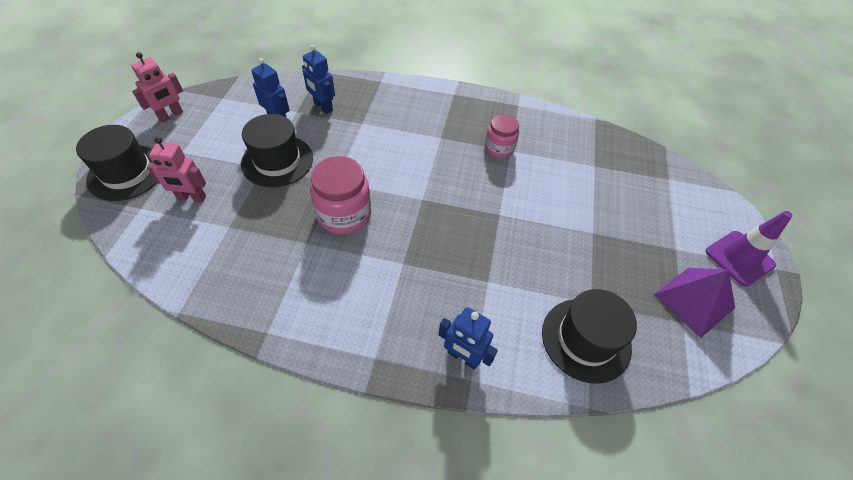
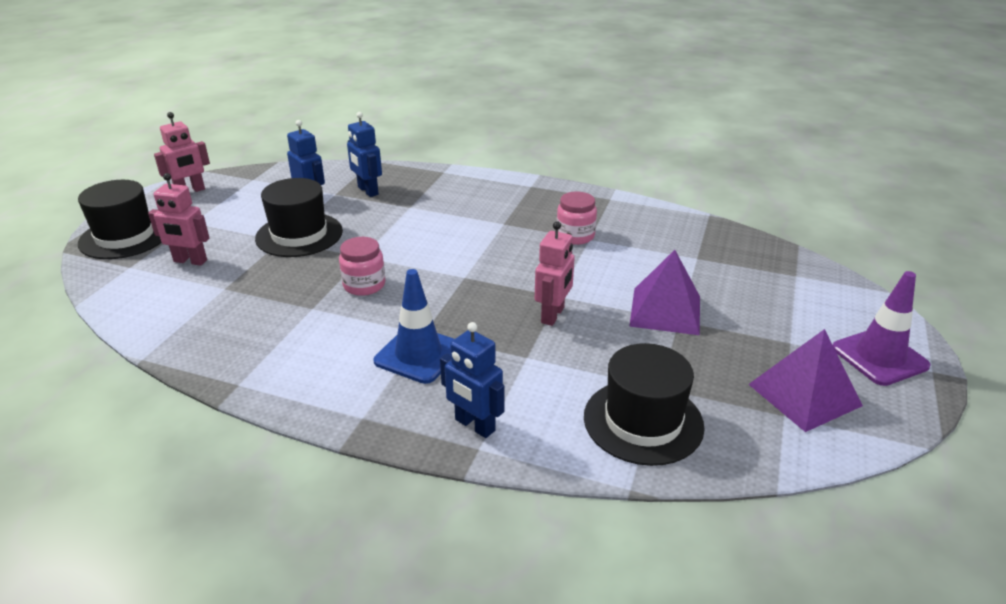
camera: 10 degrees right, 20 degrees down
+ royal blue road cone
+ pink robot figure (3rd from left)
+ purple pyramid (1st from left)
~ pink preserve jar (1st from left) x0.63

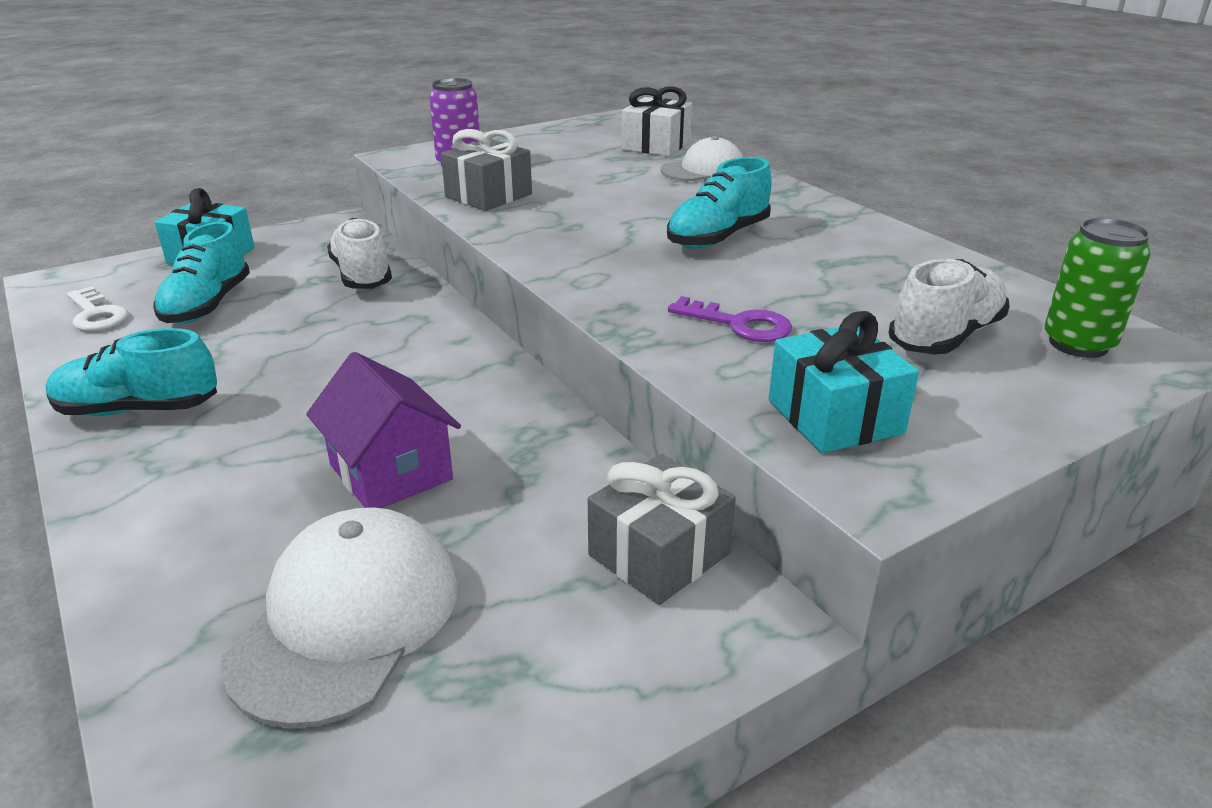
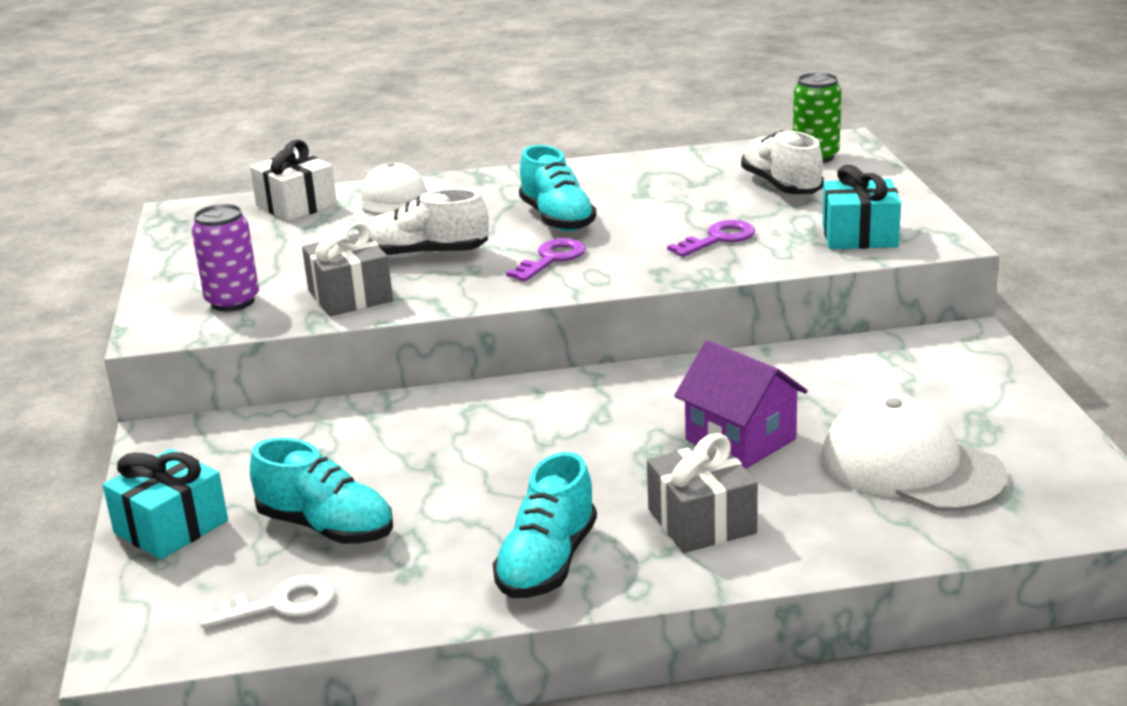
camera: 65 degrees left, 5 degrees down
+ purple door key (1st from left)
~ white shoe (1st from left)
~ ash-grey gift (2nd from left)
~ purple house 60 degrees clockwise

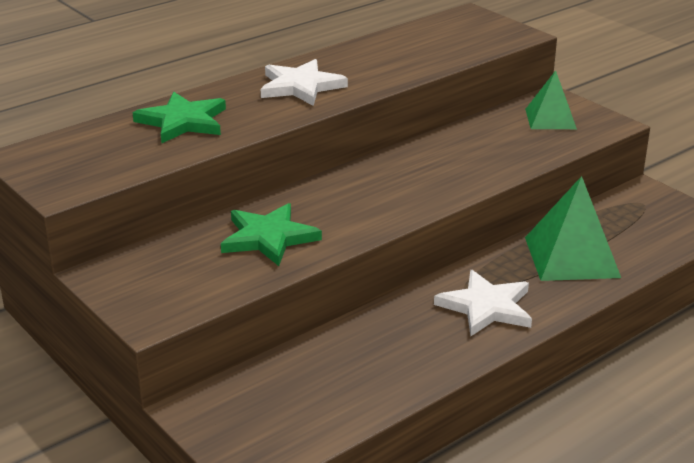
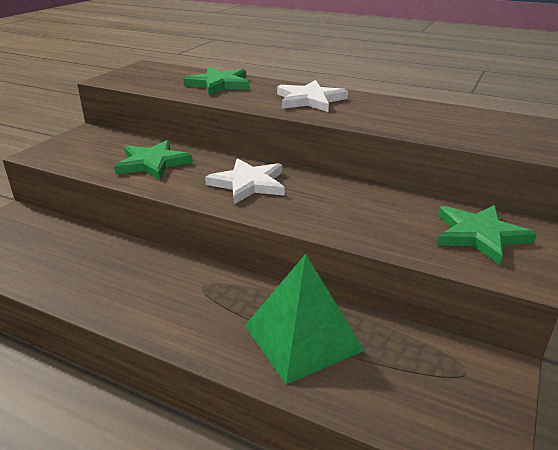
camera: 65 degrees right, 0 degrees up
~ white star shape (2nd from left in the first image) to white star shape (1st from left)
~ leaf-green pyramid (1st from left) to leaf-green star shape (3rd from left)

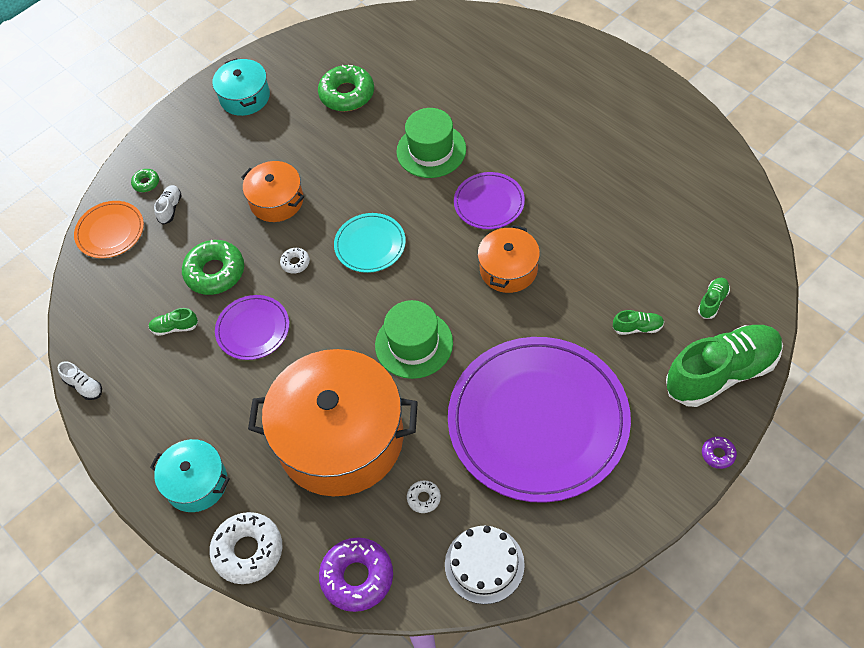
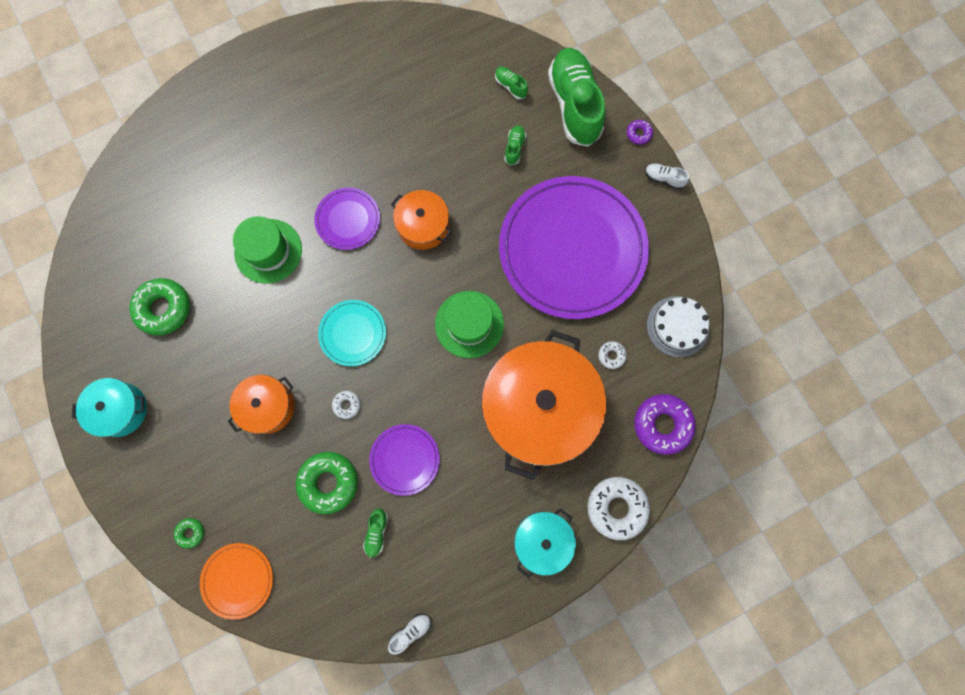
camera: 80 degrees left, 20 degrees up
~ white shoe (2nd from left)

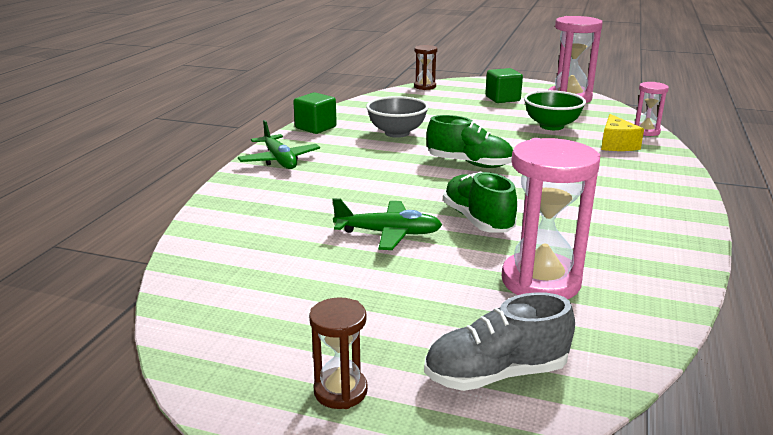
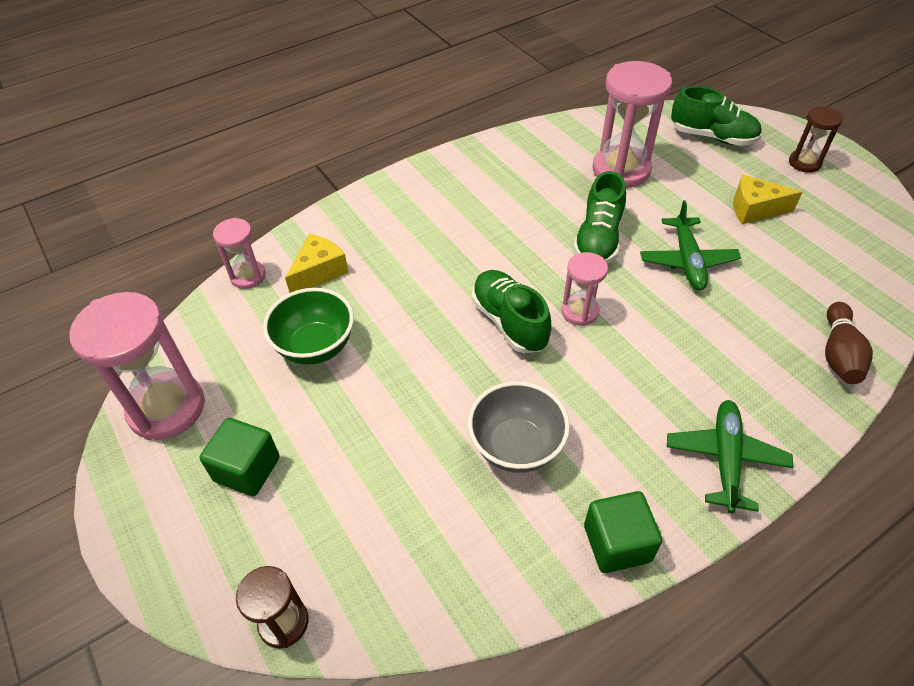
camera: 140 degrees left, 25 degrees up
+ pink hourglass (3rd from left)
+ bright yellow cheese wedge (2nd from left)
+ brown bowling pin
~ ash-grey shoe to leaf-green shoe (3rd from left)
~ leaf-green toy plane (2nd from left in the first image) 135 degrees counterclockwise

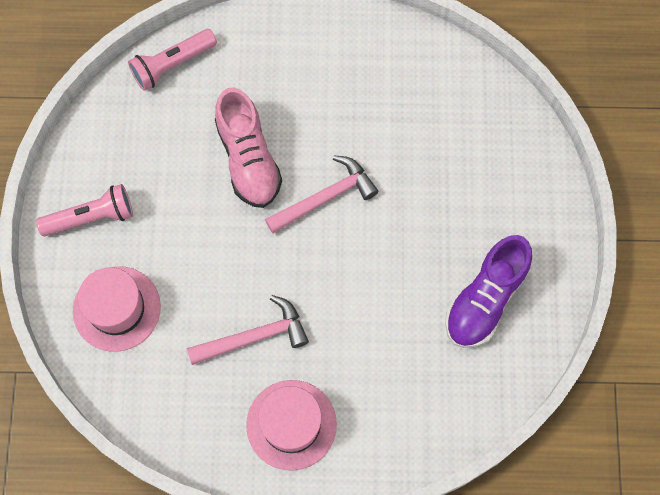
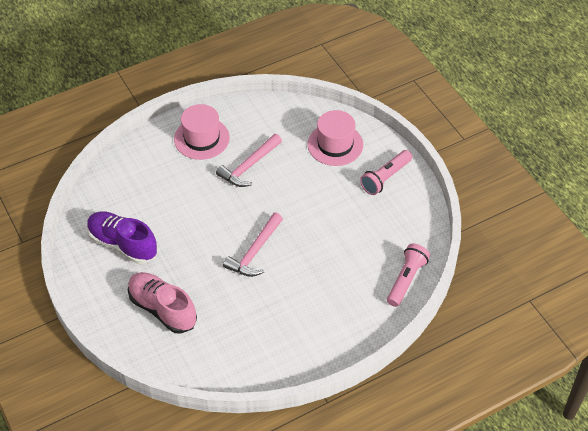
camera: 150 degrees right, 20 degrees down
~ pink shoe
~ purple shoe 60 degrees counterclockwise

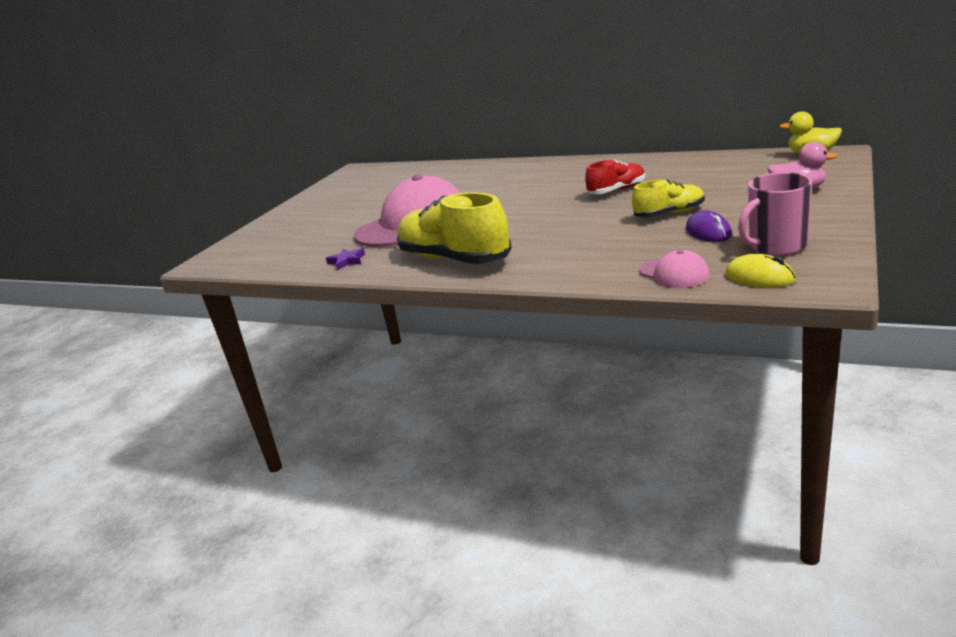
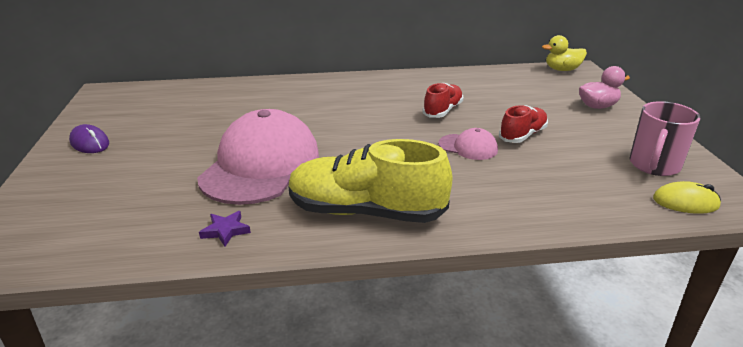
camera: 35 degrees left, 5 degrees up
~ pink baseball cap (2nd from left)
~ purple computer mouse
~ bright yellow shoe (2nd from left) to crimson shoe (2nd from left)

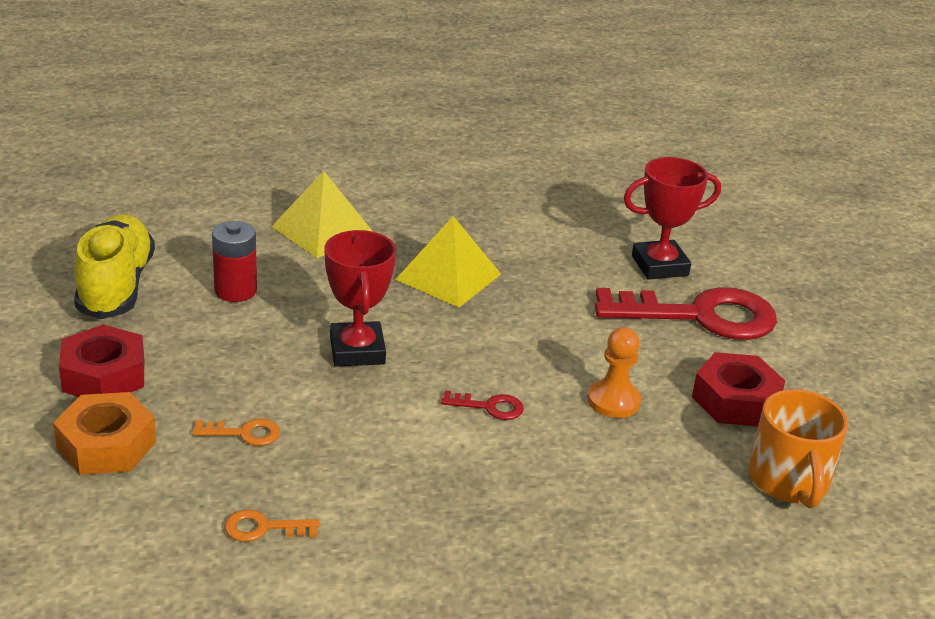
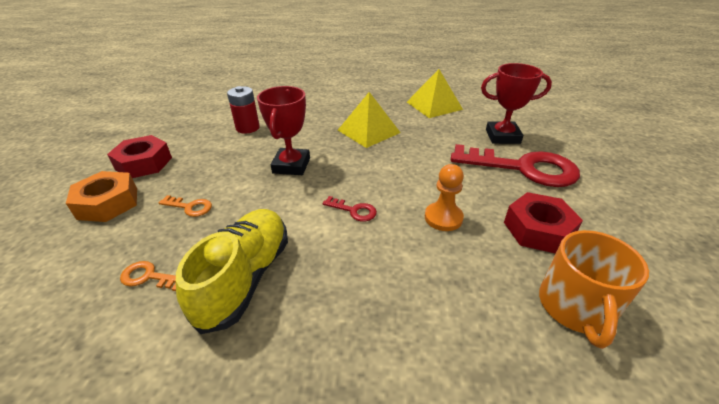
camera: 20 degrees right, 5 degrees up
~ bright yellow shoe
~ bright yellow pyramid (1st from left in the first image) to bright yellow pyramid (2nd from left)

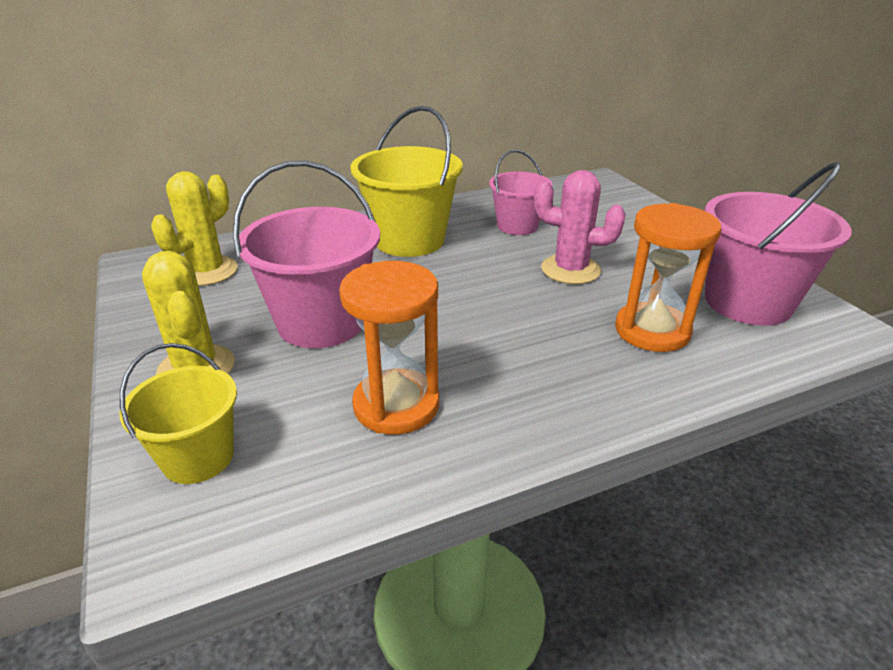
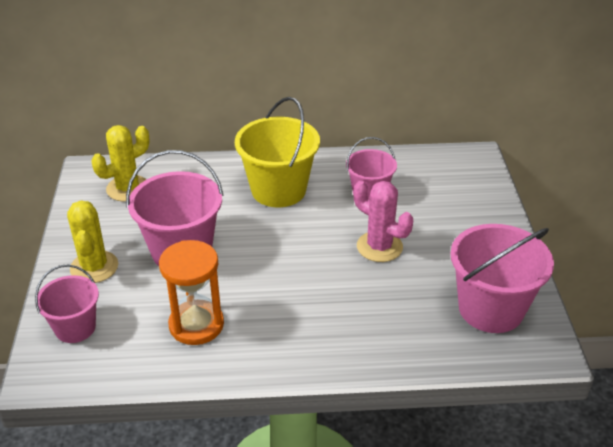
camera: 20 degrees right, 5 degrees up
- orange hourglass (2nd from left)
~ bright yellow pail (1st from left) to pink pail (1st from left)

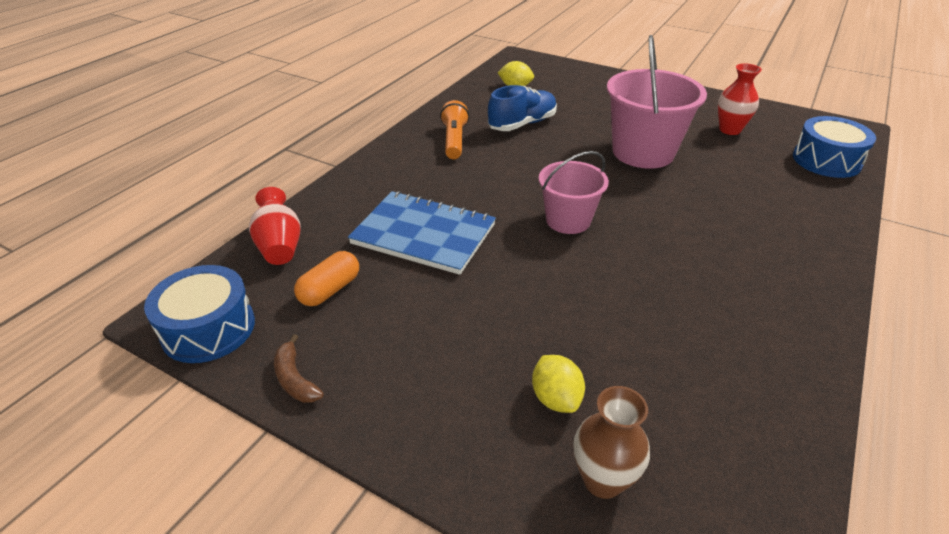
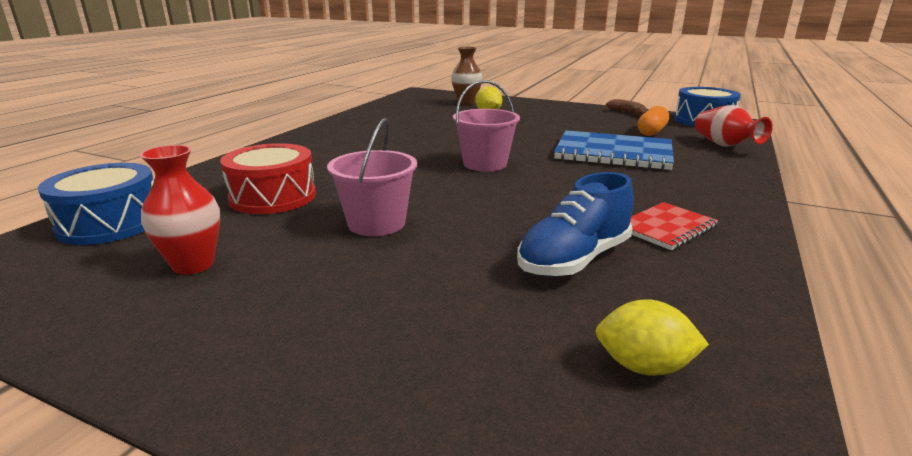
camera: 175 degrees right, 15 degrees down
+ crimson toy drum
~ orange pocket torch to crimson notebook
~ pink pail (2nd from left in the first image) x0.62

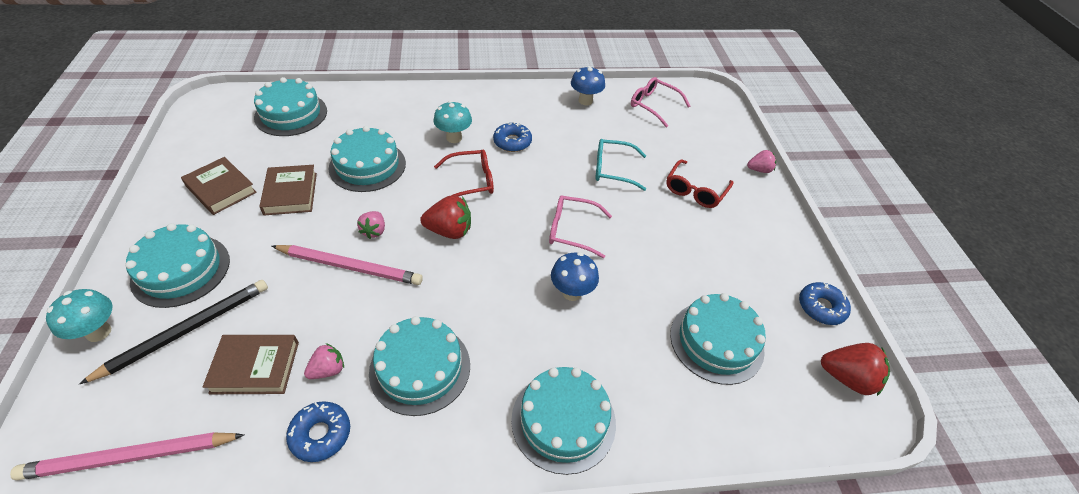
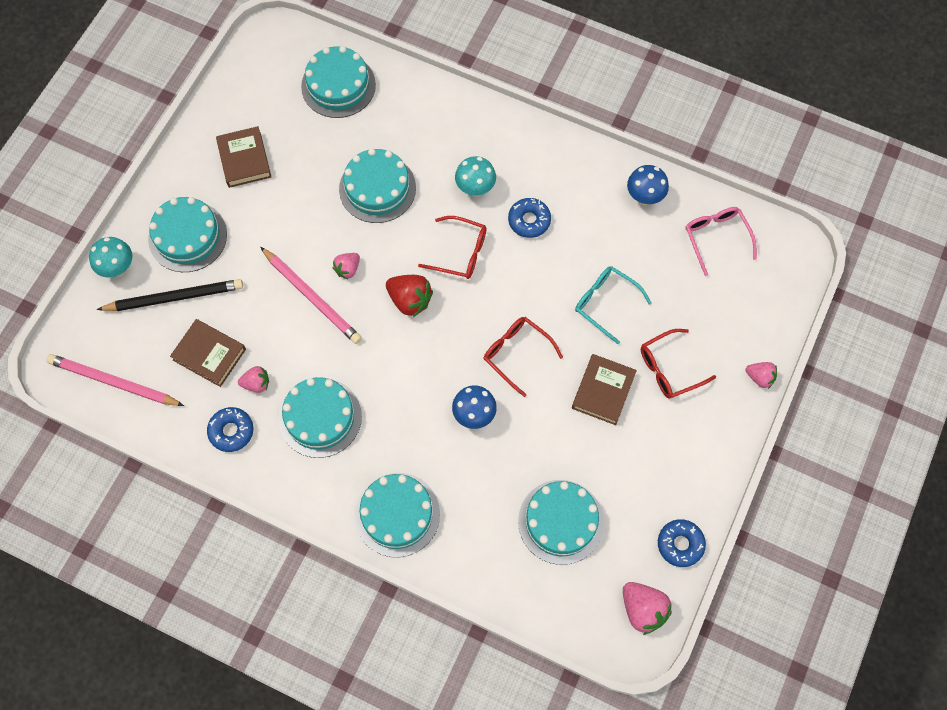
camera: 35 degrees right, 20 degrees up
~ brown hardback (3rd from left)
~ pink spectacles (1st from left) to crimson spectacles (2nd from left)
~ crimson strawberry (2nd from left) to pink strawberry (3rd from left)

